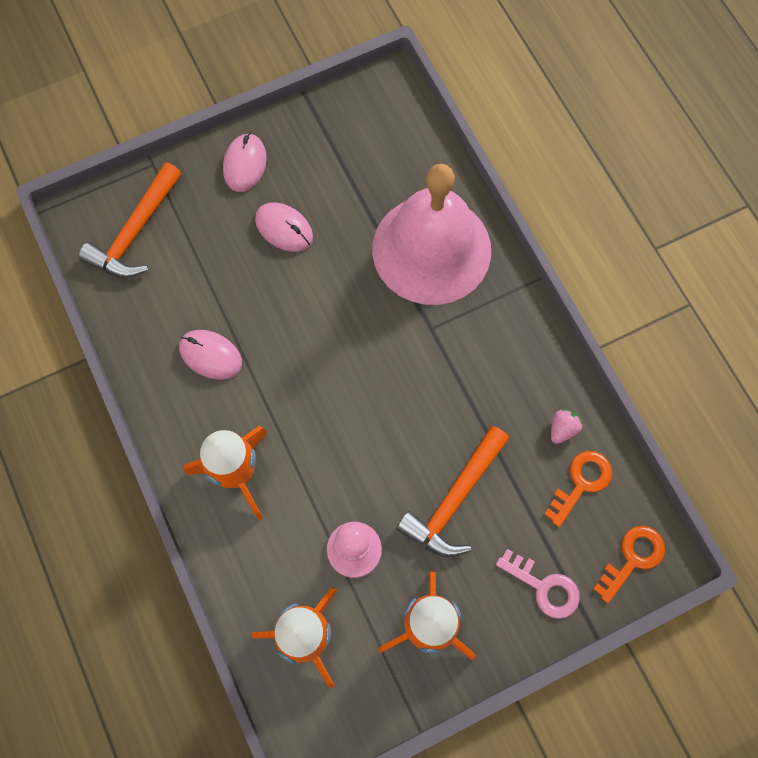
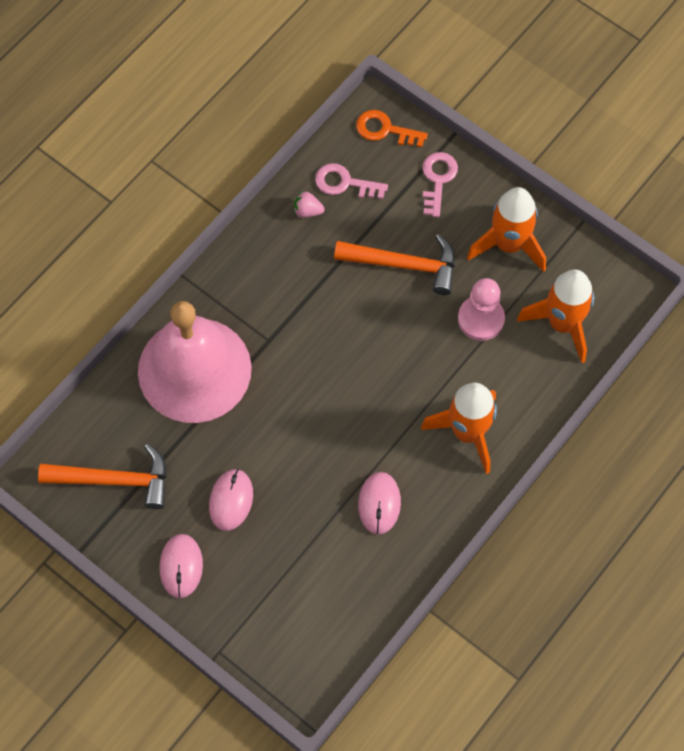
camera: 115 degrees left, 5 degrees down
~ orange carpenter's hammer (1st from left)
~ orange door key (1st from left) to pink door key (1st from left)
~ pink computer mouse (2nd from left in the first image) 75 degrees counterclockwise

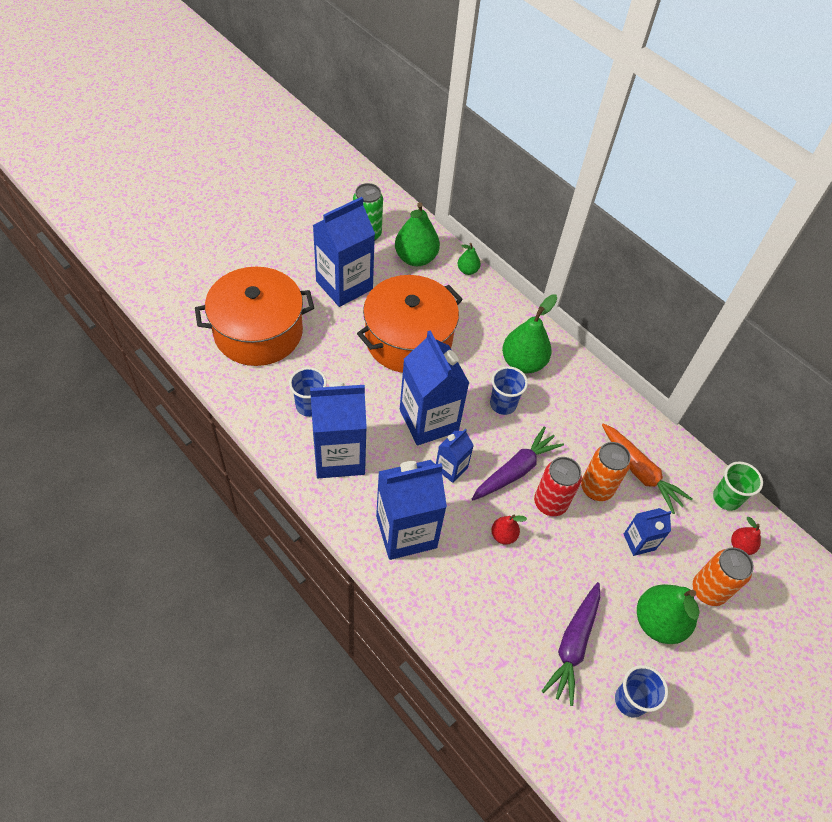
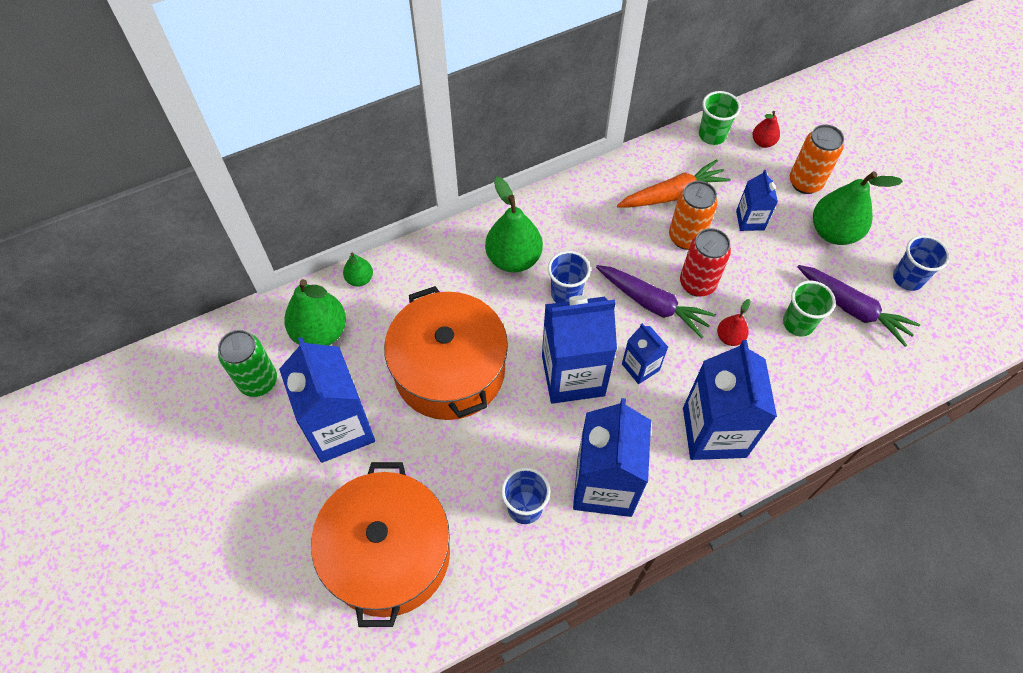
camera: 70 degrees left, 5 degrees up
+ leaf-green cup (2nd from left)
~ purple carrot (1st from left) 150 degrees clockwise

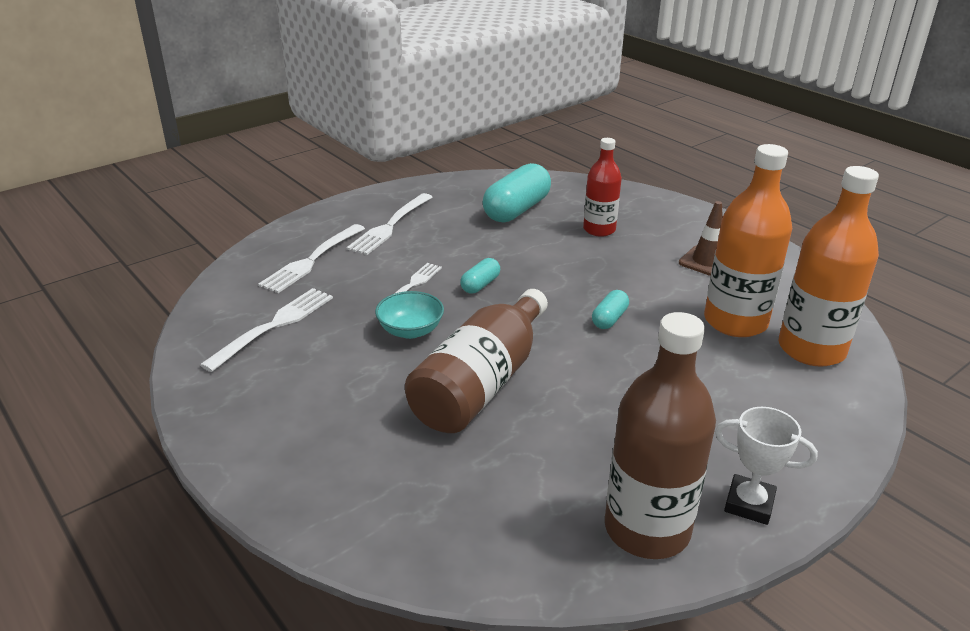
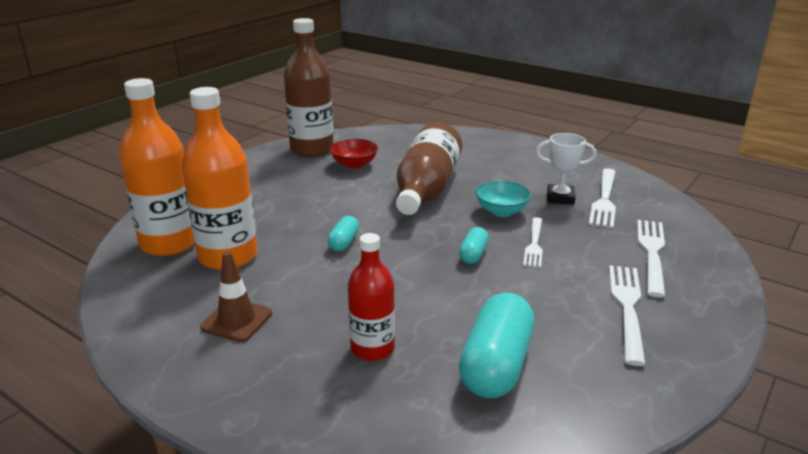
camera: 165 degrees right, 5 degrees down
+ crimson bowl
~ white award cup

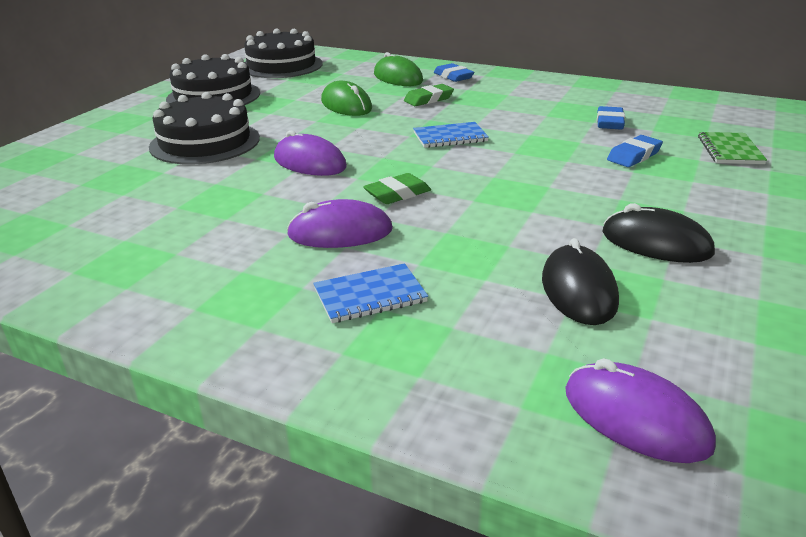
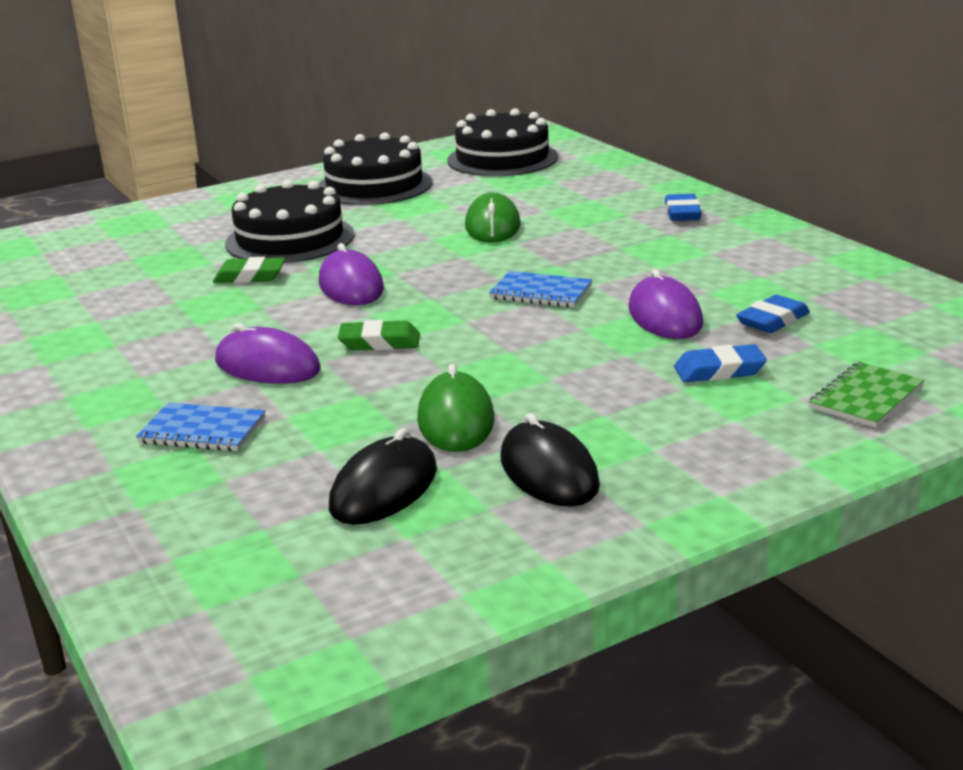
camera: 35 degrees right, 5 degrees down
~ leaf-green computer mouse (2nd from left in the first image) to leaf-green computer mouse (1st from left)
~ leaf-green pencil eraser (2nd from left in the first image) to leaf-green pencil eraser (1st from left)
~ purple computer mouse (3rd from left)

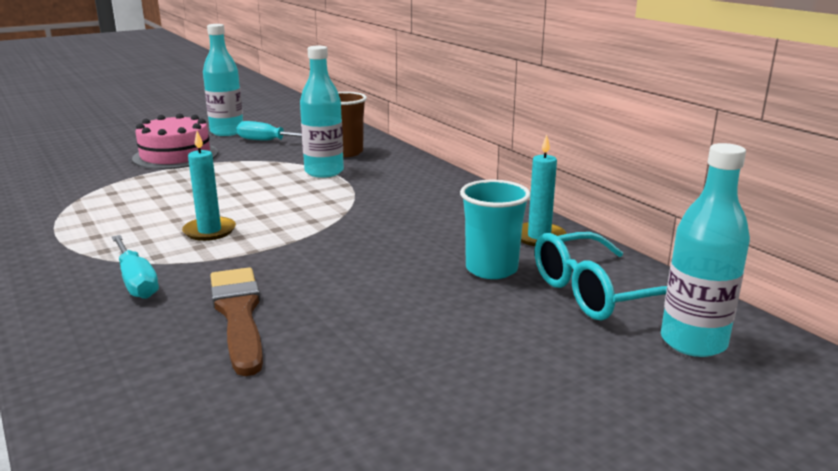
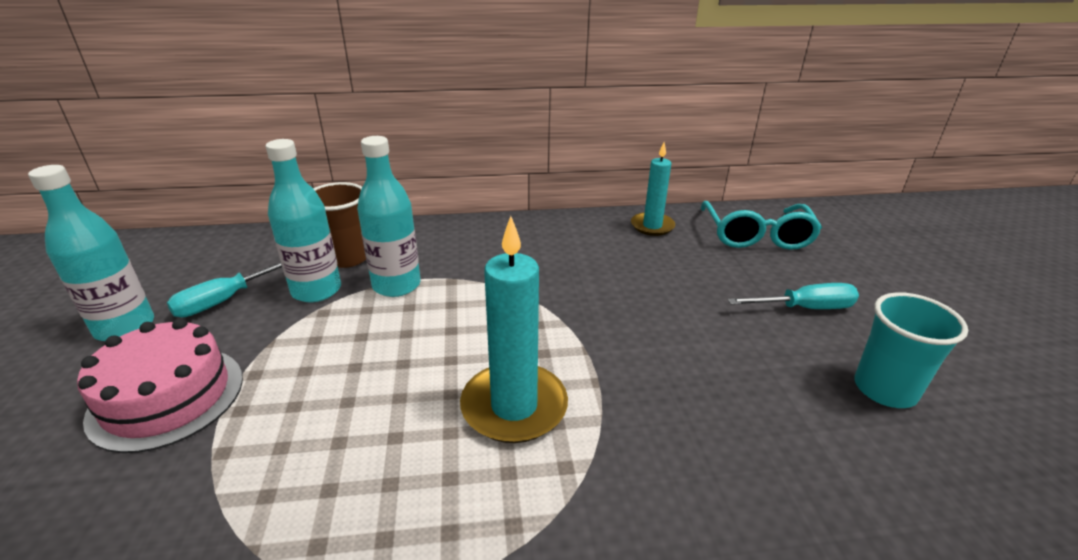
camera: 65 degrees left, 10 degrees up
- brown paintbrush
~ aqua flat screwdriver (1st from left in the first image) to aqua flat screwdriver (2nd from left)
~ aqua cup
~ aqua drink bottle (3rd from left in the first image) to aqua drink bottle (2nd from left)
~ aqua pillar candle (1st from left) x1.57

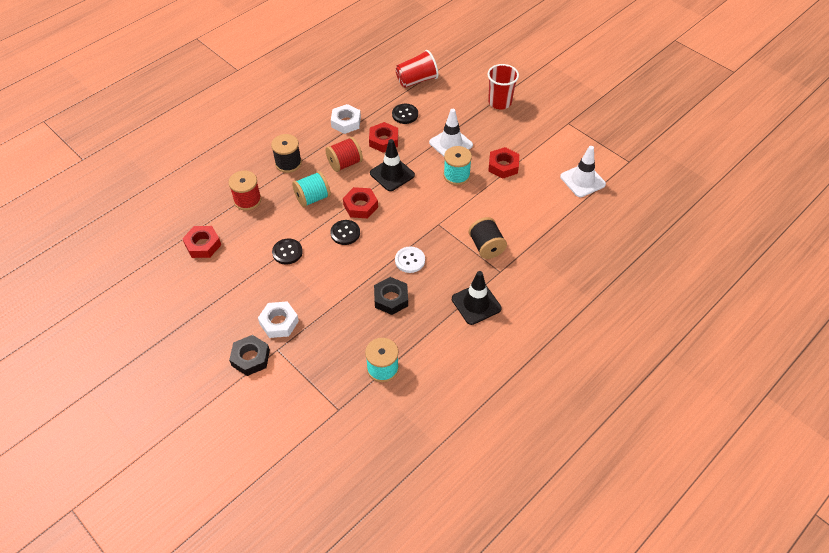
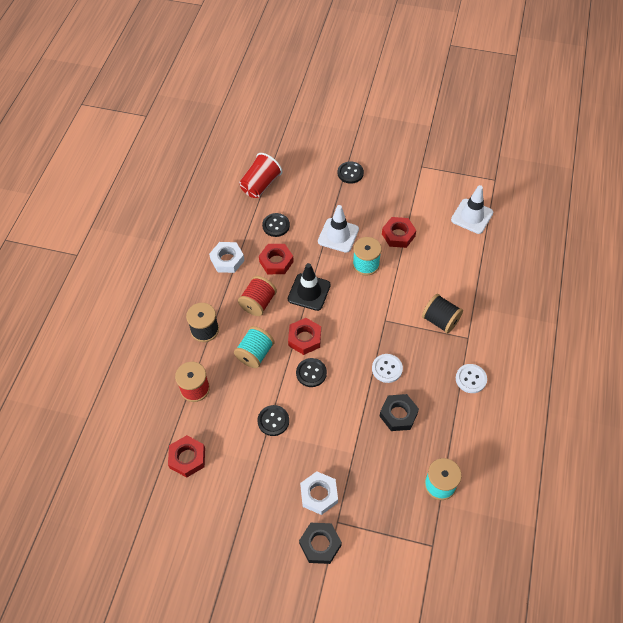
camera: 30 degrees left, 5 degrees up
~ jet-black road cone (2nd from left) to white button (2nd from left)
~ crimson cup (2nd from left) to jet-black button (4th from left)

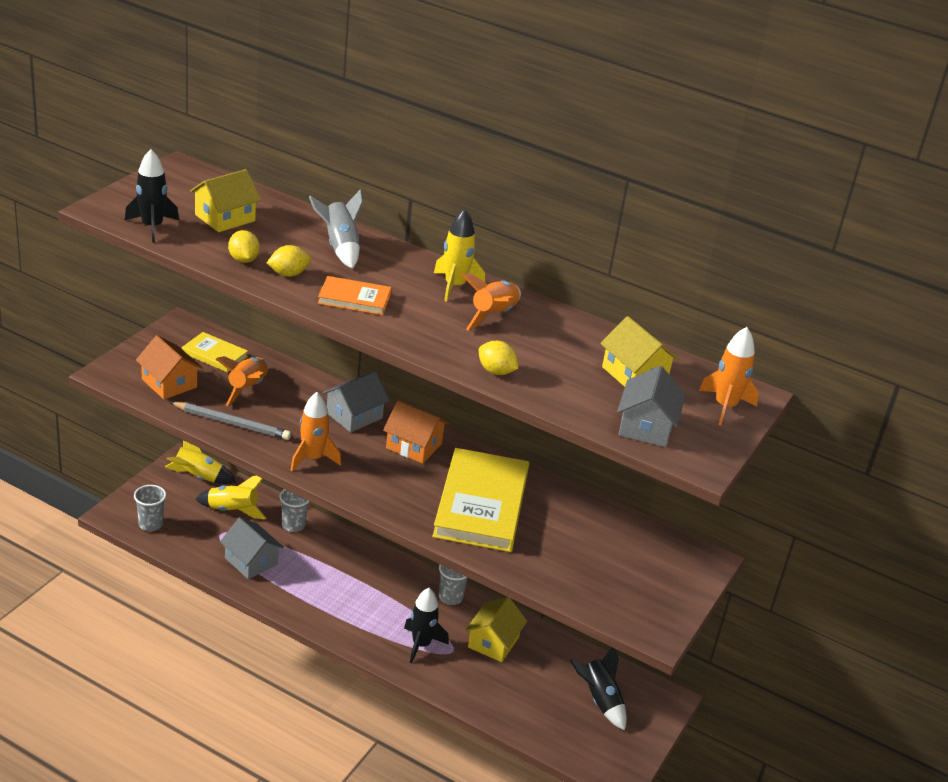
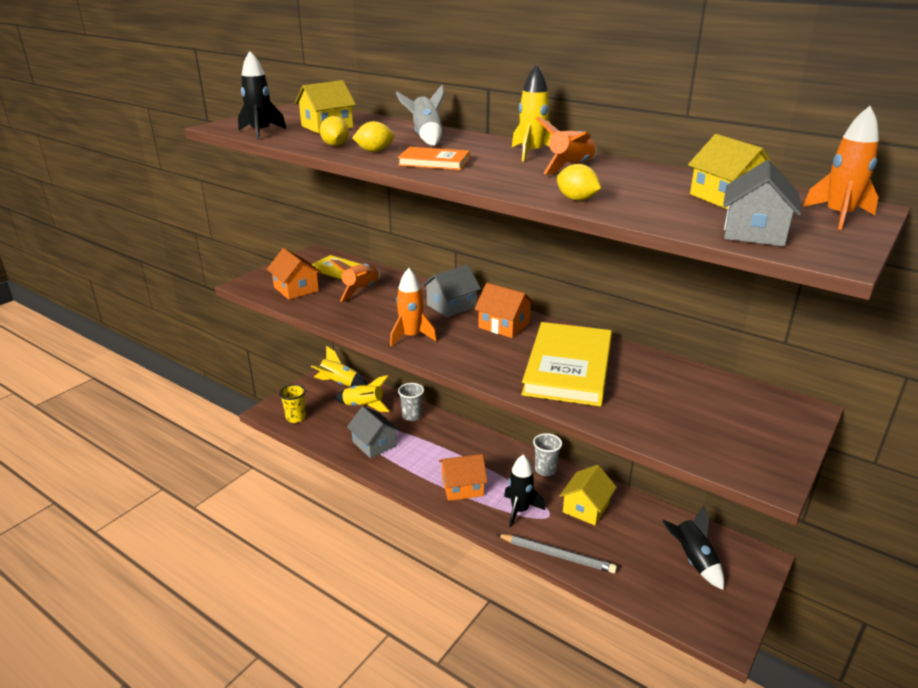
camera: 10 degrees right, 5 degrees down
+ orange house (2nd from left)
~ ash-grey lead pencil
~ ash-grey cup (1st from left) to bright yellow cup

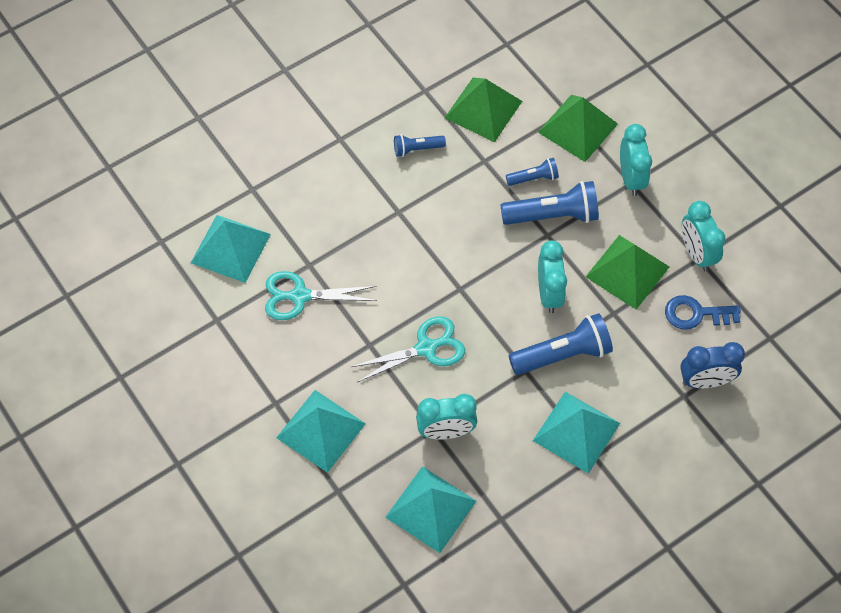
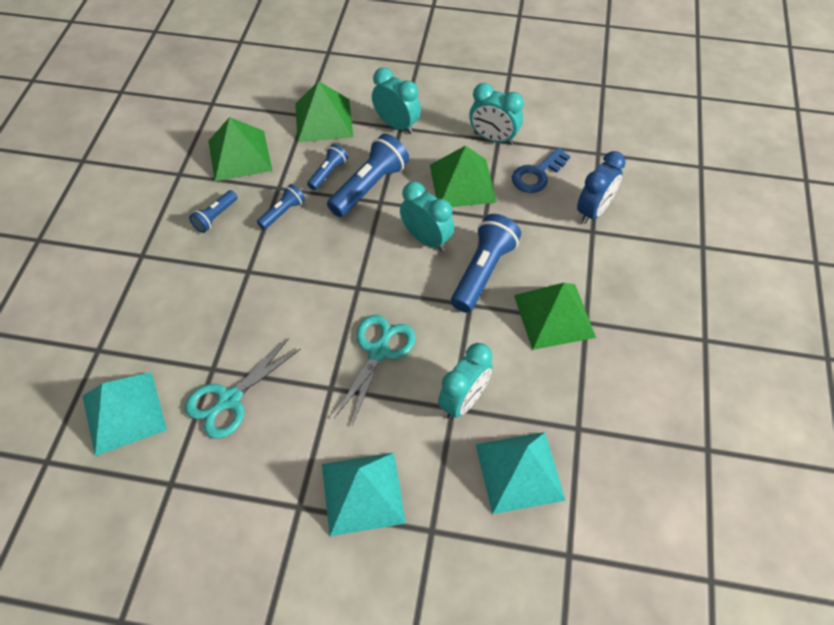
camera: 45 degrees left, 5 degrees down
+ royal blue pocket torch (2nd from left)
~ aqua pyramid (4th from left) to leaf-green pyramid (4th from left)

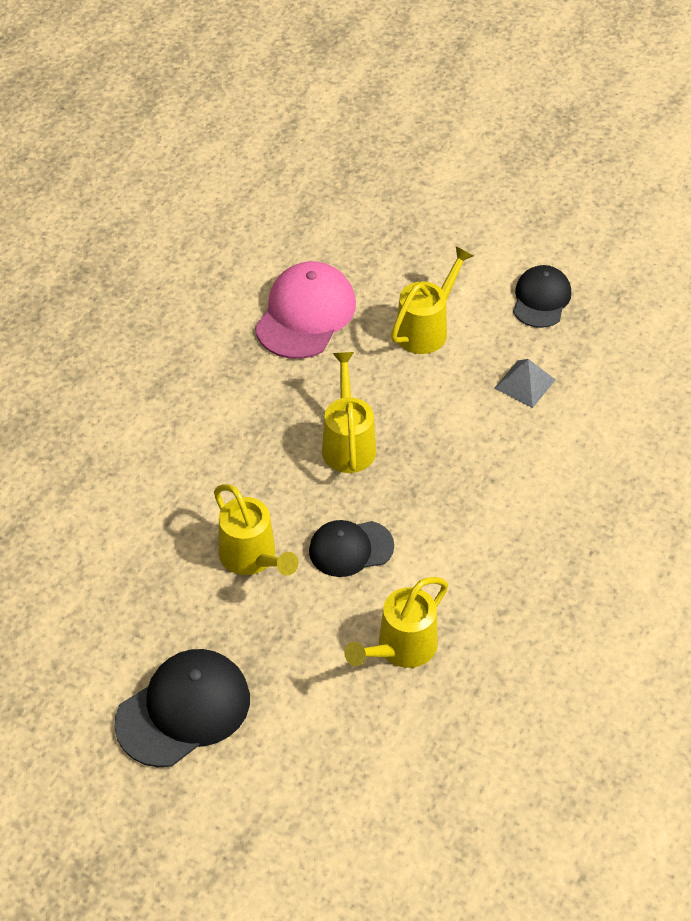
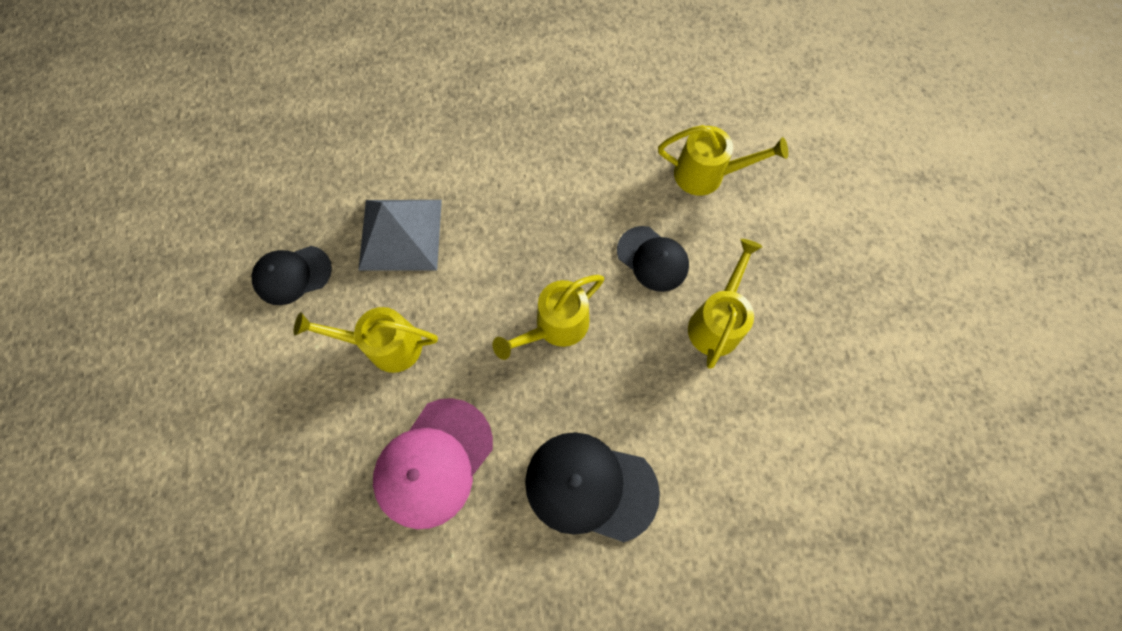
camera: 125 degrees left, 20 degrees up
~ jet-black baseball cap (1st from left in the first image) to jet-black baseball cap (2nd from left)
~ pink baseball cap 45 degrees counterclockwise
~ ash-grey pyramid x1.82

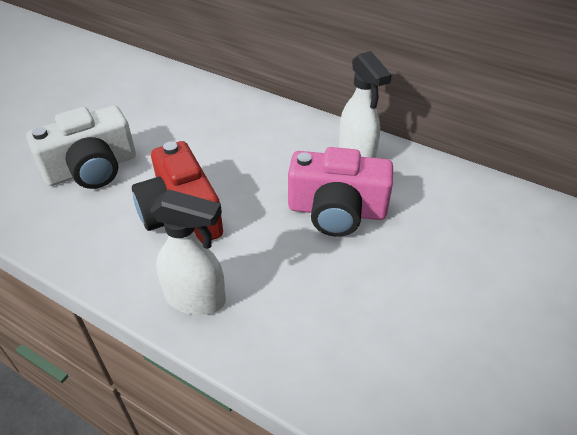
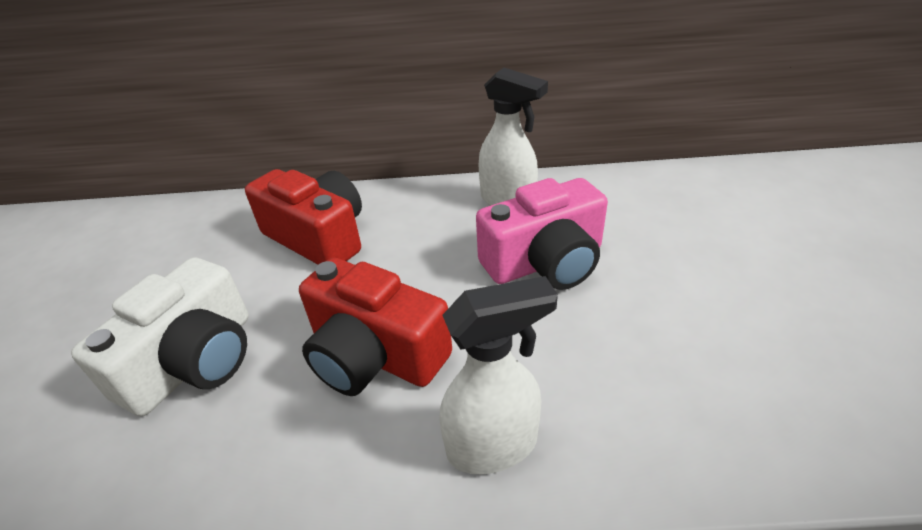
camera: 30 degrees left, 5 degrees down
+ crimson photo camera (1st from left)

